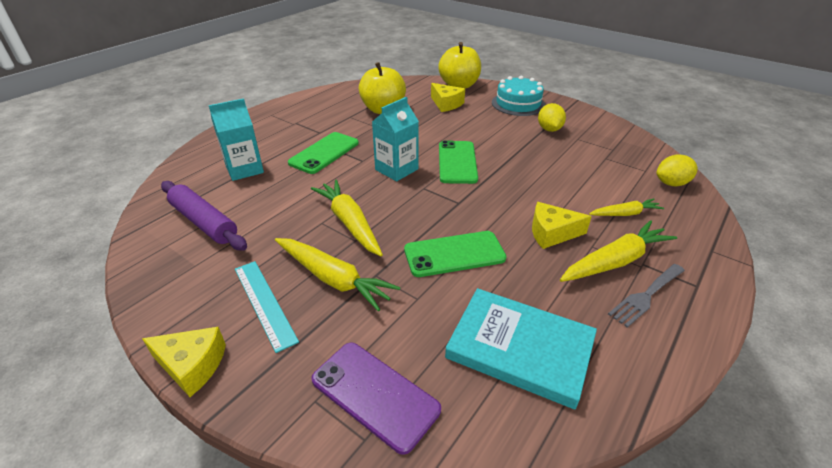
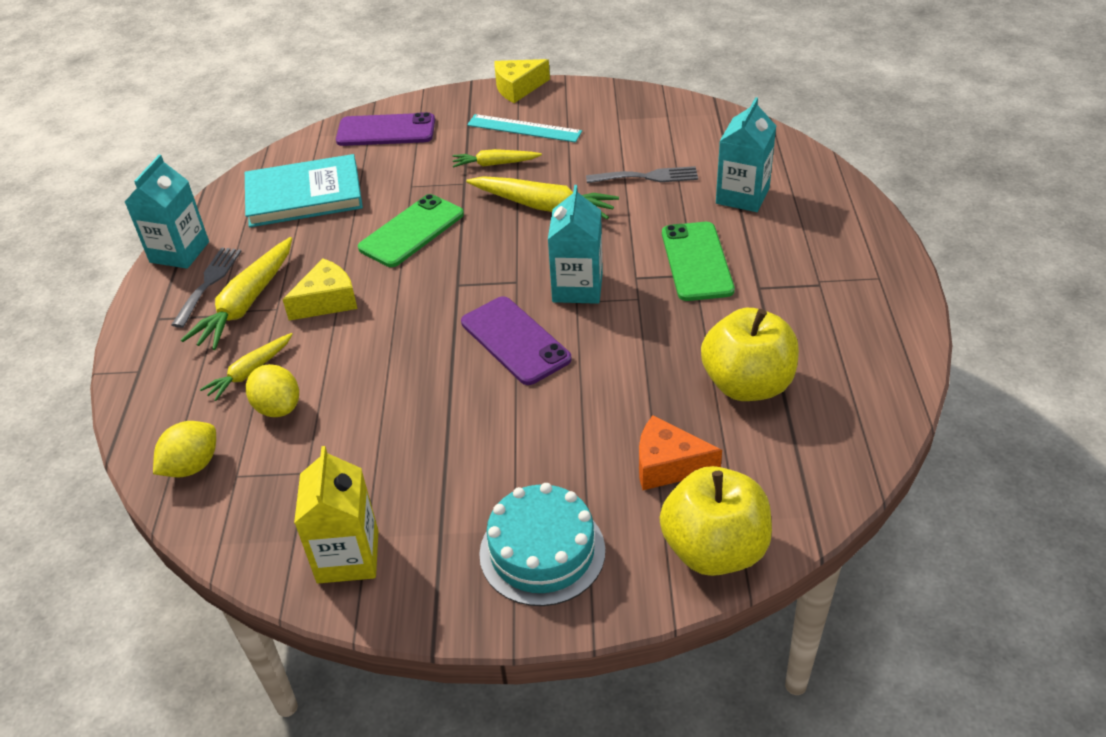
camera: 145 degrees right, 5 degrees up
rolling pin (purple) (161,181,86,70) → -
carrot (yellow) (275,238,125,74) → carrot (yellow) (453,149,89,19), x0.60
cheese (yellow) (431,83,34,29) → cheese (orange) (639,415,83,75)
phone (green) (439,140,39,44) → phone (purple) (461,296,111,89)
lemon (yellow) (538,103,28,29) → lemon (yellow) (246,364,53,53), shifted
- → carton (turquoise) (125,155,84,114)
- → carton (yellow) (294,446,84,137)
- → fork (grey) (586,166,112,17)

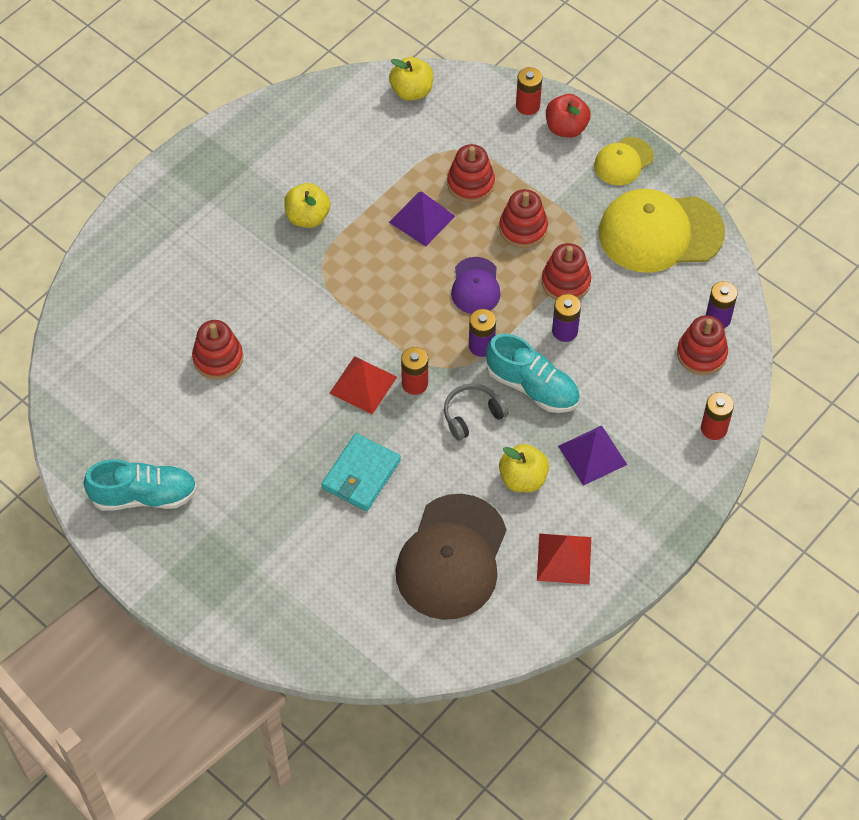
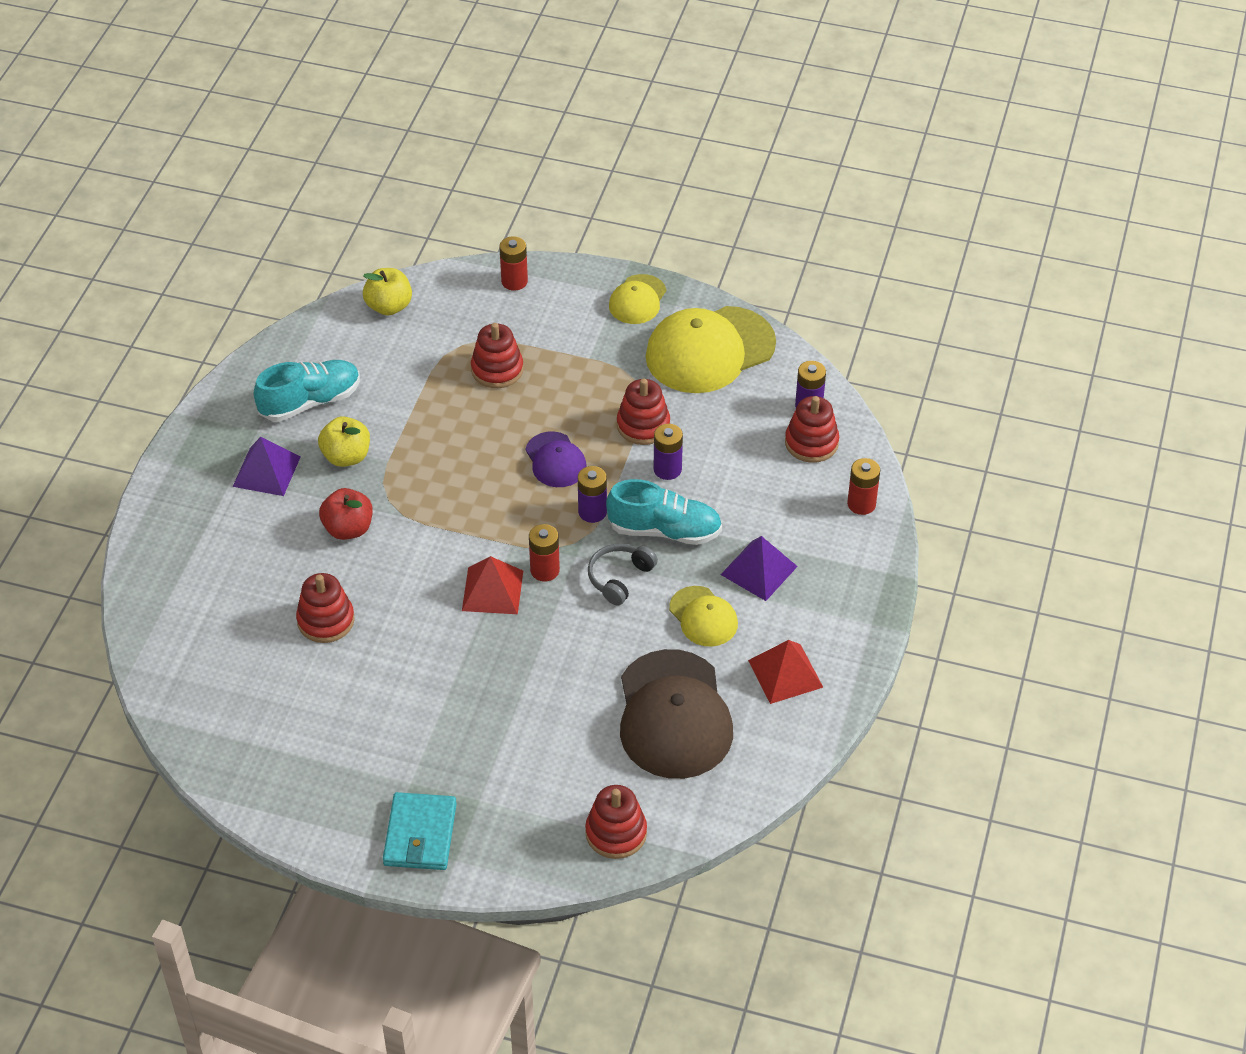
camera: 25 degrees left, 10 degrees down
shoe (turquoise) (83,459,114,52) → shoe (turquoise) (254,360,106,62), shifted
wallet (turquoise) (321,433,80,78) → wallet (turquoise) (383,792,74,78), shifted
pyramid (purple) (389,192,66,54) → pyramid (purple) (232,437,69,59), shifted
stacking toy (red) (499,189,49,59) → stacking toy (red) (585,785,62,74), shifted
apple (yellow) (499,444,50,48) → cap (yellow) (669,586,69,60)
apple (red) (546,94,45,44) → apple (red) (319,488,54,52), shifted

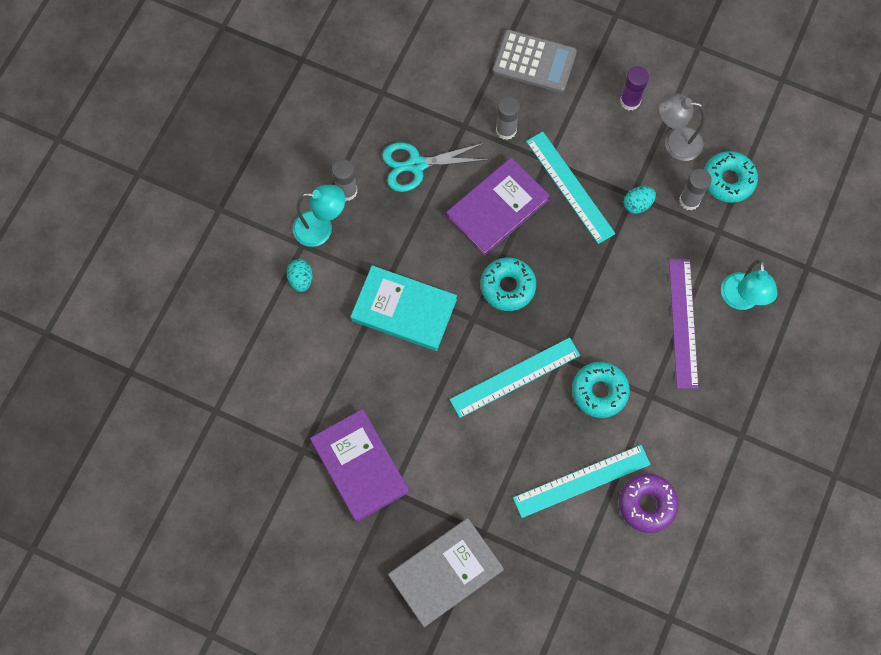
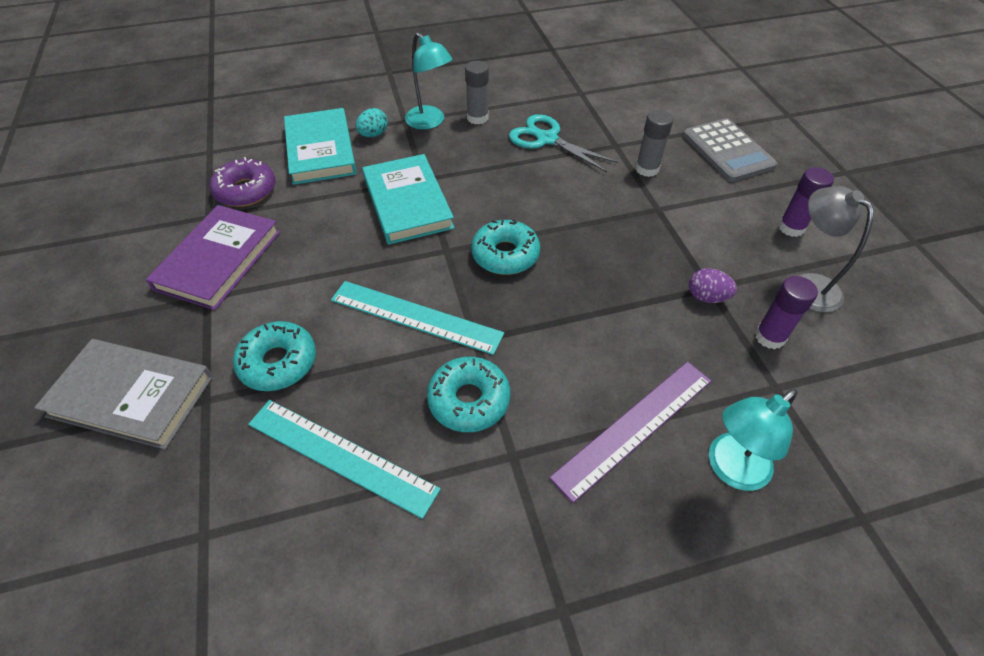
camera: 50 degrees right, 20 degrees down
book (purple) (446,157,104,99) → -
ruler (turquoise) (526,132,90,112) → -
donut (purple) (619,474,60,59) → donut (purple) (210,157,65,50), shifted
egg (turquoise) (624,186,32,28) → egg (purple) (689,268,48,35)
glue stick (grey) (679,169,33,41) → glue stick (purple) (755,276,63,73)
donut (turquoise) (704,151,54,52) → donut (turquoise) (233,321,83,70), shifted
- → book (turquoise) (284,108,73,77)

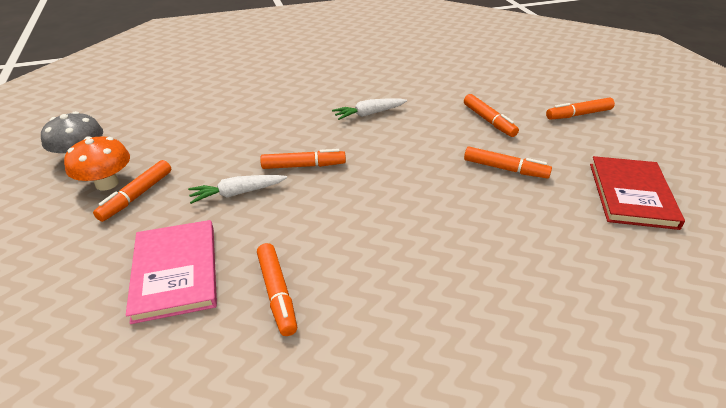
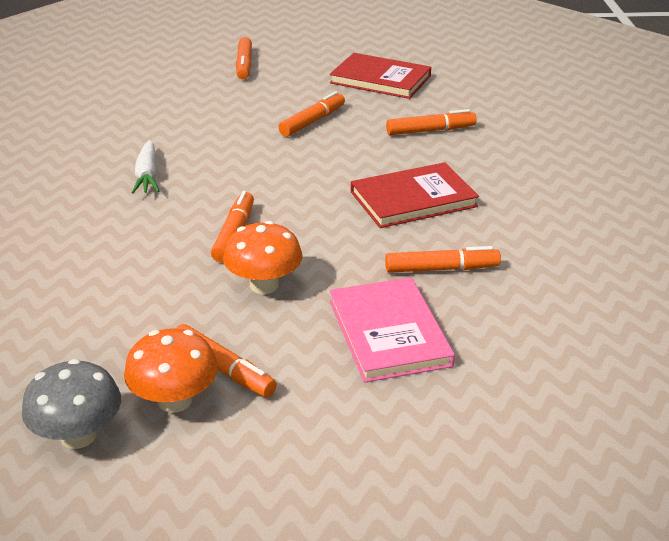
camera: 75 degrees left, 5 degrees down
book (pink) (126,220,91,104) → book (pink) (330,277,125,106), 75 degrees clockwise
carrot (white) (188,175,99,29) → mushroom (orange) (223,221,80,73)
marker (orange) (464,94,55,43) → marker (orange) (386,109,91,26), shifted
- → book (red) (351,162,128,66)

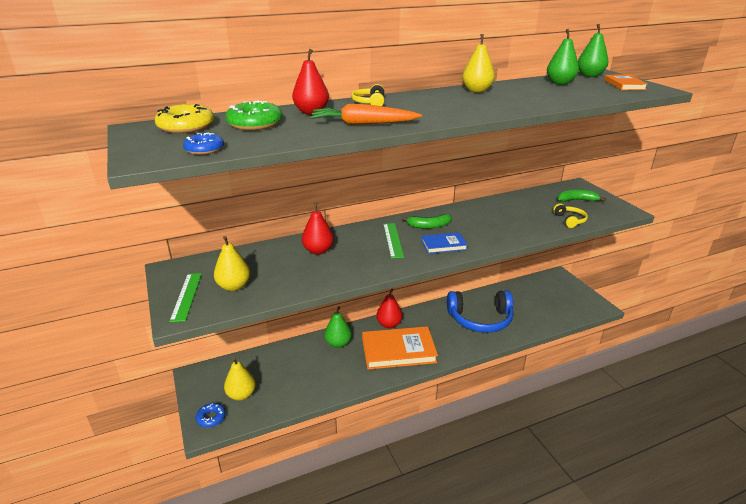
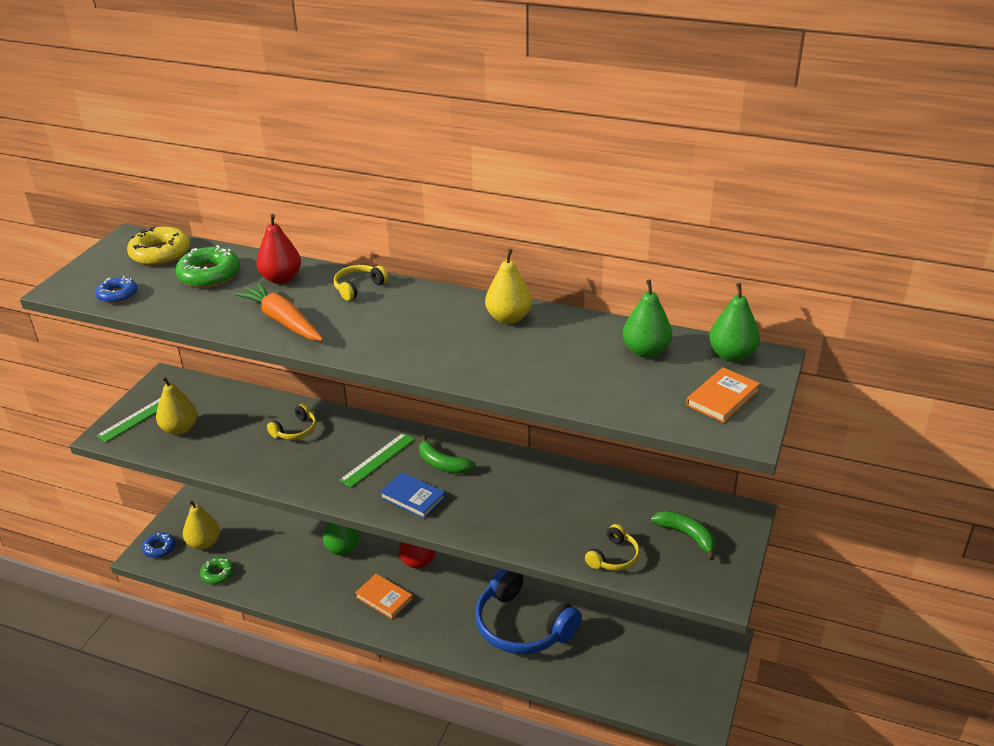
camera: 45 degrees right, 5 degrees up
pear (red) (302,202,32,53) → headphones (yellow) (267,404,49,36)
book (orange) (362,326,76,44) → book (orange) (355,574,58,45), x0.52
- → donut (green) (200,557,34,28)

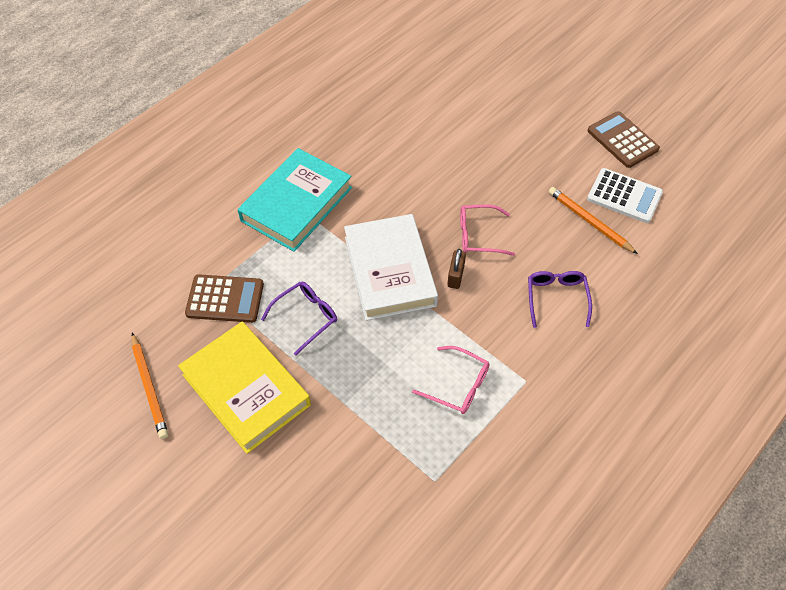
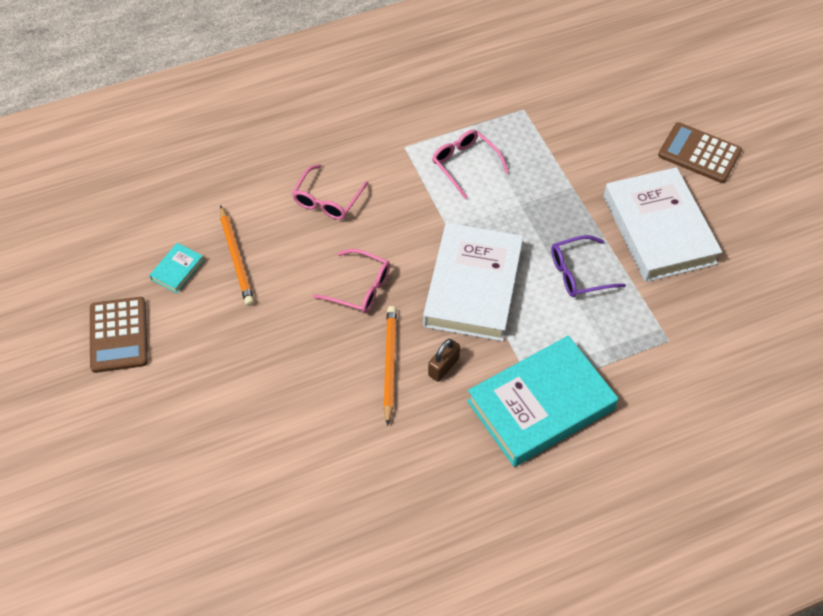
camera: 155 degrees left, 0 degrees up
pencil (orange) (131,333,37,106) → pencil (orange) (383,306,14,120), shifted
book (yellow) (178,322,133,132) → book (white) (604,167,118,115)
calculator (brown) (185,274,79,49) → calculator (brown) (658,122,84,61), shifted
padlock (brown) (447,249,19,40) → padlock (brown) (428,339,32,43), shifted
glasses (purple) (528,271,64,57) → glasses (pink) (292,164,77,56)
calculator (white) (587,168,76,55) → book (turquoise) (149,243,55,50)

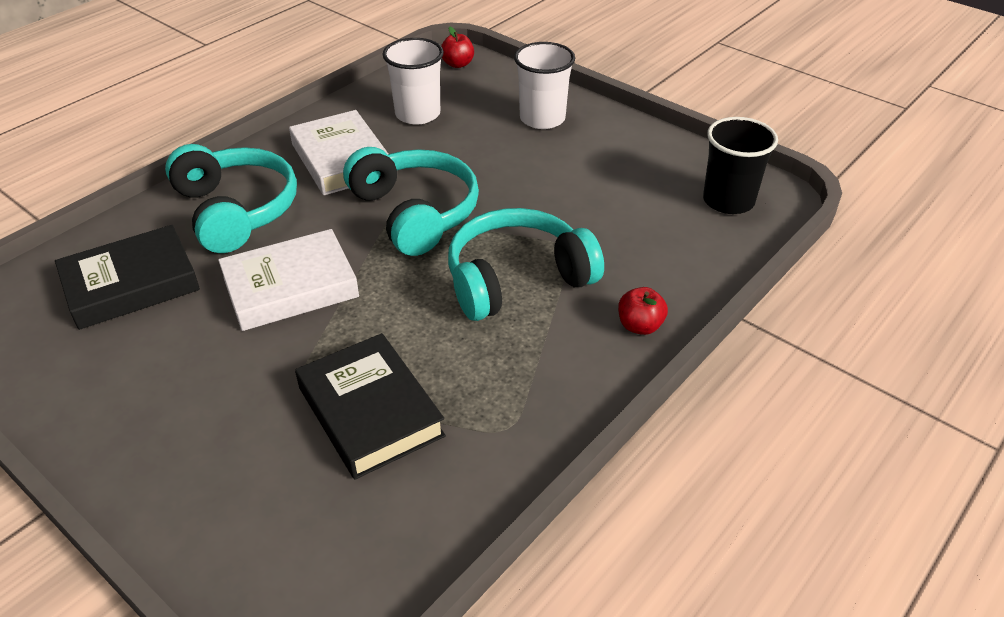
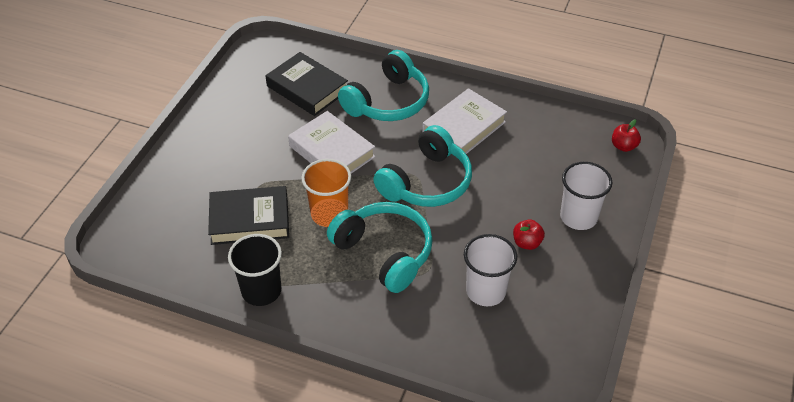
camera: 70 degrees right, 5 degrees up
book (black) (295,333,151,146) → book (black) (208,186,81,59), 45 degrees clockwise
cup (white) (382,38,62,86) → cup (white) (464,234,53,72), shifted
apple (red) (618,287,50,48) → apple (red) (513,219,32,31), shifted
cup (black) (703,117,75,97) → cup (black) (228,234,54,72), shifted
- → cup (orange) (301,159,50,68)

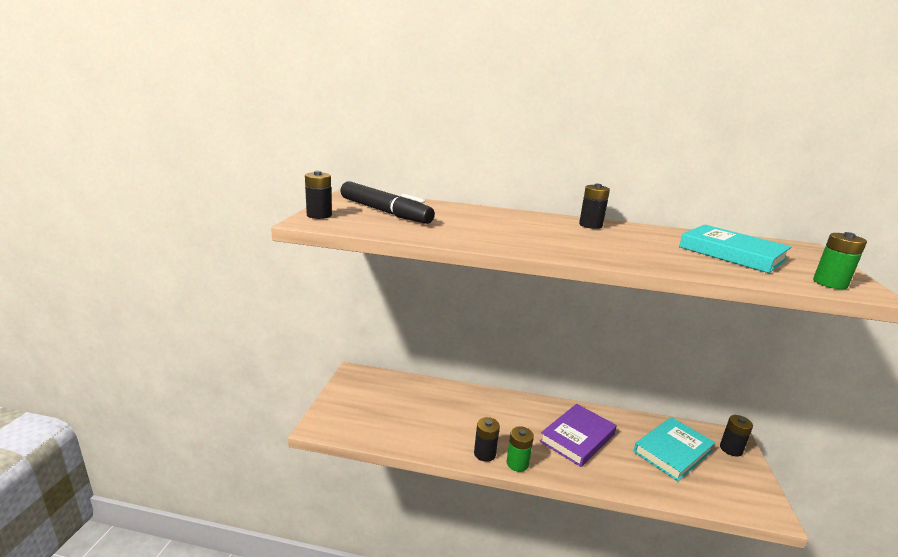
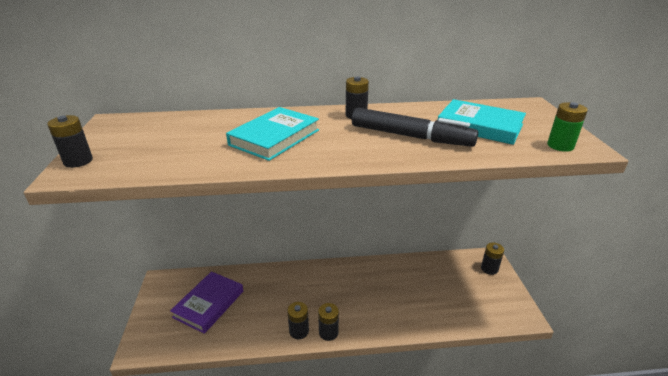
camera: 15 degrees left, 10 degrees up
marker (black) (340,181,95,43) → marker (black) (352,108,126,39), shifted
battery (green) (507,426,27,46) → battery (black) (318,303,21,38)
book (purple) (540,404,77,63) → book (purple) (170,271,73,63), shifted
book (turquoise) (633,417,82,64) → book (turquoise) (226,107,93,54), shifted

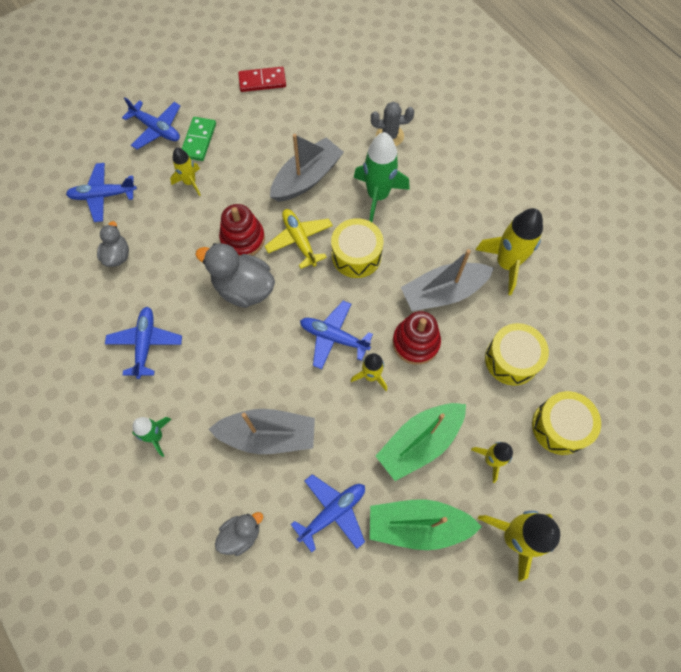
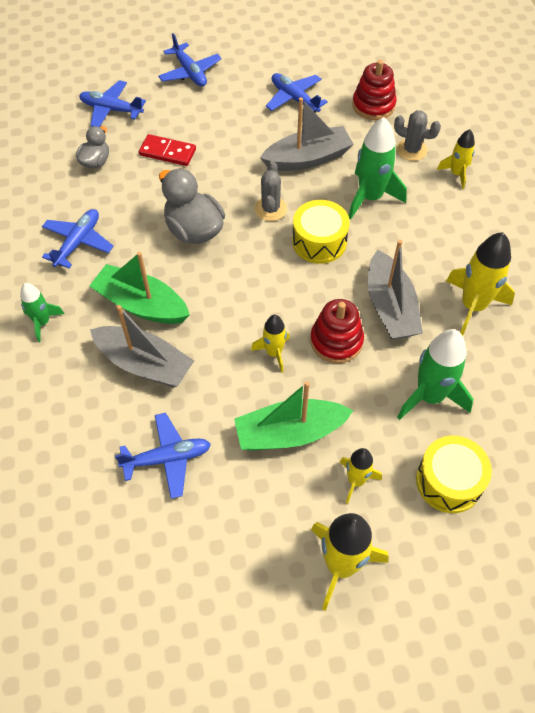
camera: 25 degrees right, 10 degrees down
rocket (yellow) (170,147,30,49) → rocket (yellow) (437,129,38,60), shifted
domino (green) (182,117,34,44) → -
duck (grey) (215,512,48,44) → -
stacking toy (red) (219,204,46,52) → stacking toy (red) (352,60,44,60), shifted
domino (red) (238,67,48,25) → domino (red) (139,134,57,32), shifted
plane (yellow) (265,209,68,60) → cactus (grey) (255,161,32,60)
plane (blue) (300,301,73,68) → plane (blue) (266,73,62,39), shifted
boat (green) (370,499,112,51) → boat (green) (90,252,100,72), shifted
boat (grey) (401,249,93,62) → boat (grey) (368,239,55,101), 105 degrees counterclockwise
drum (yellow) (485,323,64,63) → rocket (green) (397,329,76,91)

